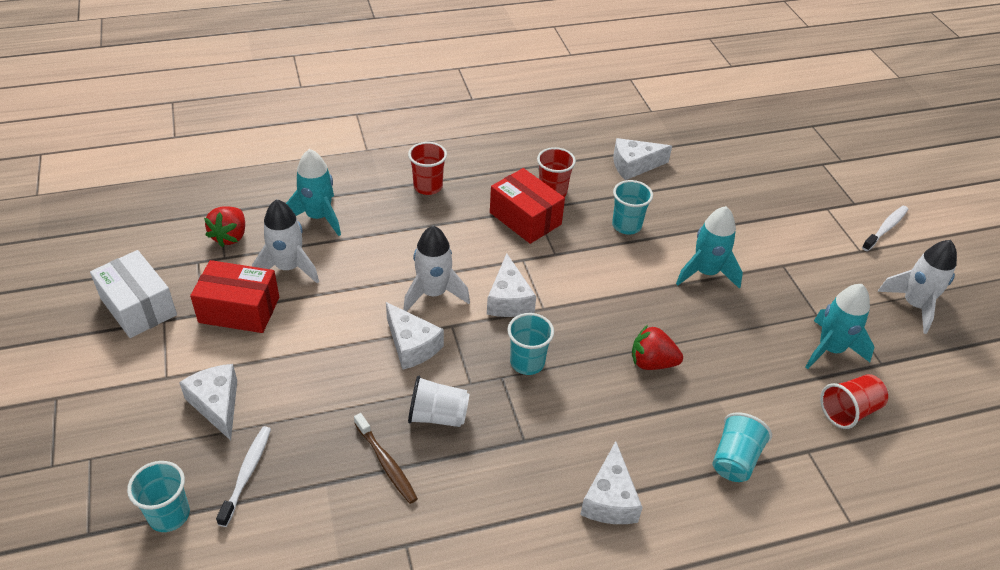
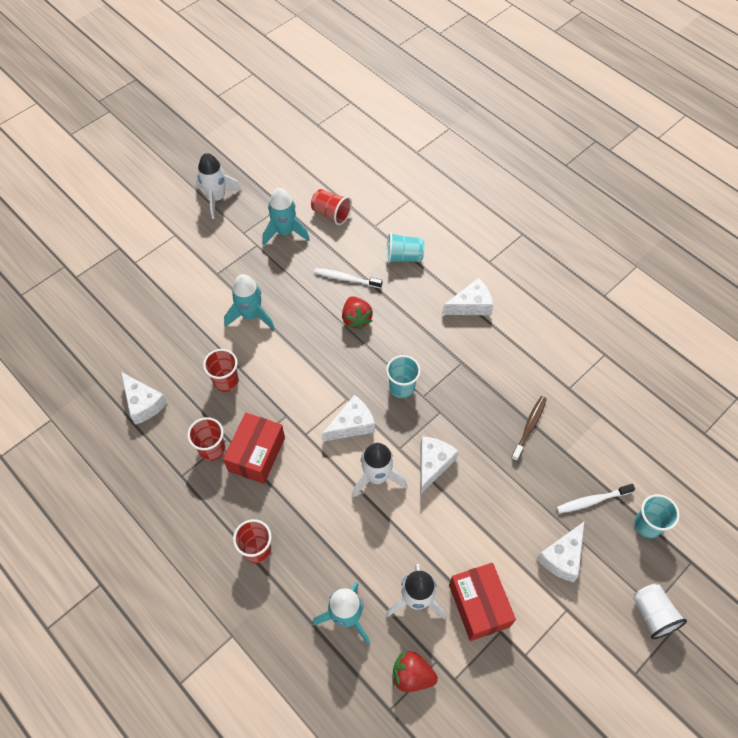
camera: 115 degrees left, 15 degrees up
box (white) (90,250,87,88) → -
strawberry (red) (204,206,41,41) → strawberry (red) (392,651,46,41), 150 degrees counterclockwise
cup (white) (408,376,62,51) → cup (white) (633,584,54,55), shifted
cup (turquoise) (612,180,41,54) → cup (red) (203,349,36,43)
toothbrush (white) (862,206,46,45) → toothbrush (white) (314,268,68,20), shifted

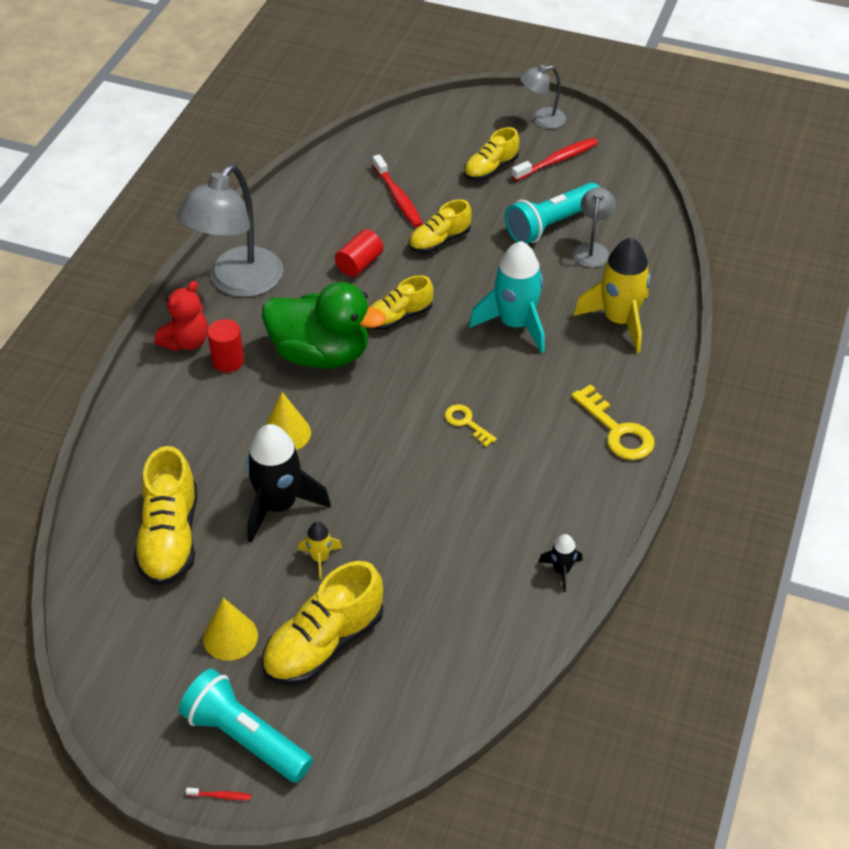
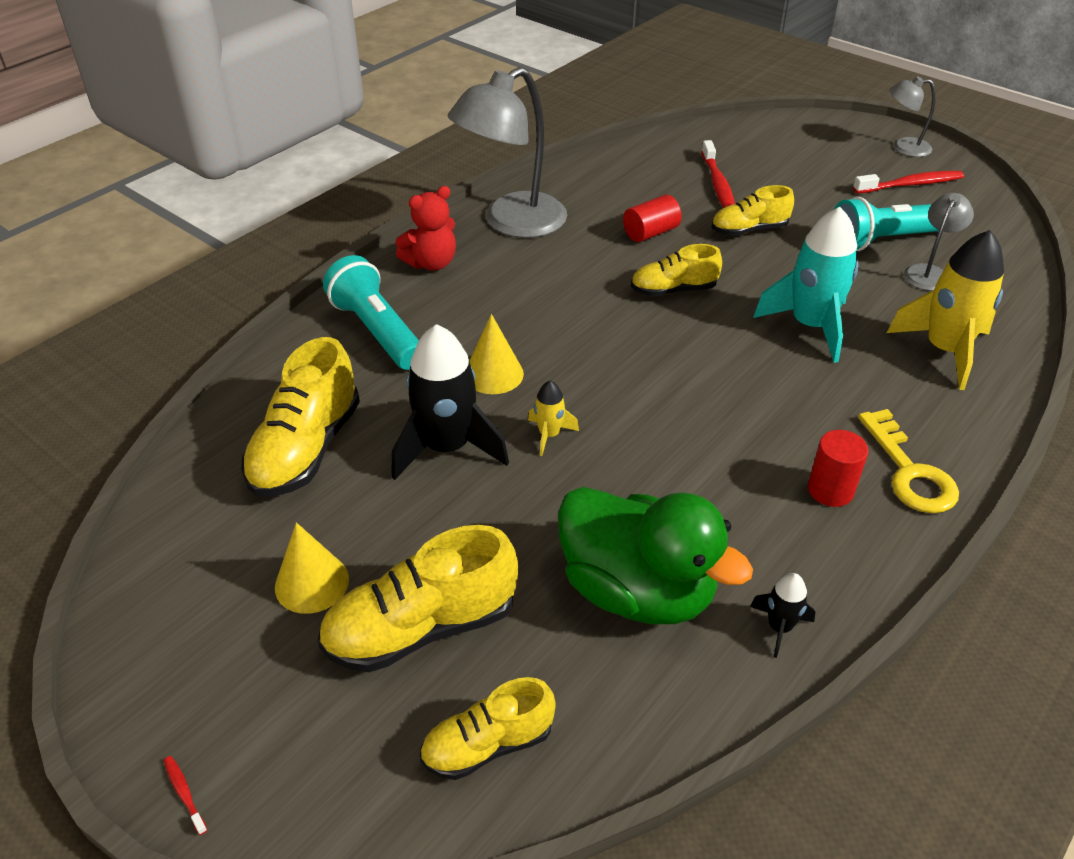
camera: 20 degrees right, 5 degrees down
flashlight (turquoise) (179,669,134,114) → flashlight (turquoise) (323,255,96,115), shifted
toothbrush (red) (186,788,65,12) → toothbrush (red) (164,756,43,79), 150 degrees counterclockwise
cylinder (red) (207,319,37,53) → cylinder (red) (808,430,61,77), shifted
duck (green) (262,282,124,87) → duck (green) (558,487,195,137), shifted
rocket (yellow) (298,522,44,57) → rocket (yellow) (528,381,51,75), shifted
key (yellow) (445,404,52,43) → -
shoe (yellow) (464,127,55,54) → shoe (yellow) (420,677,136,103), shifted

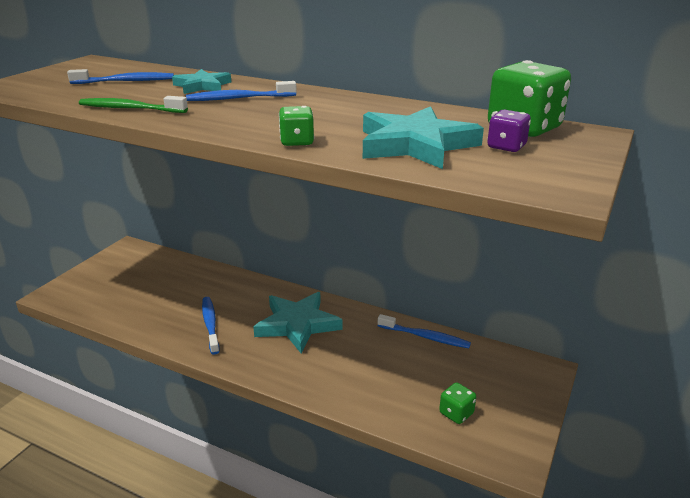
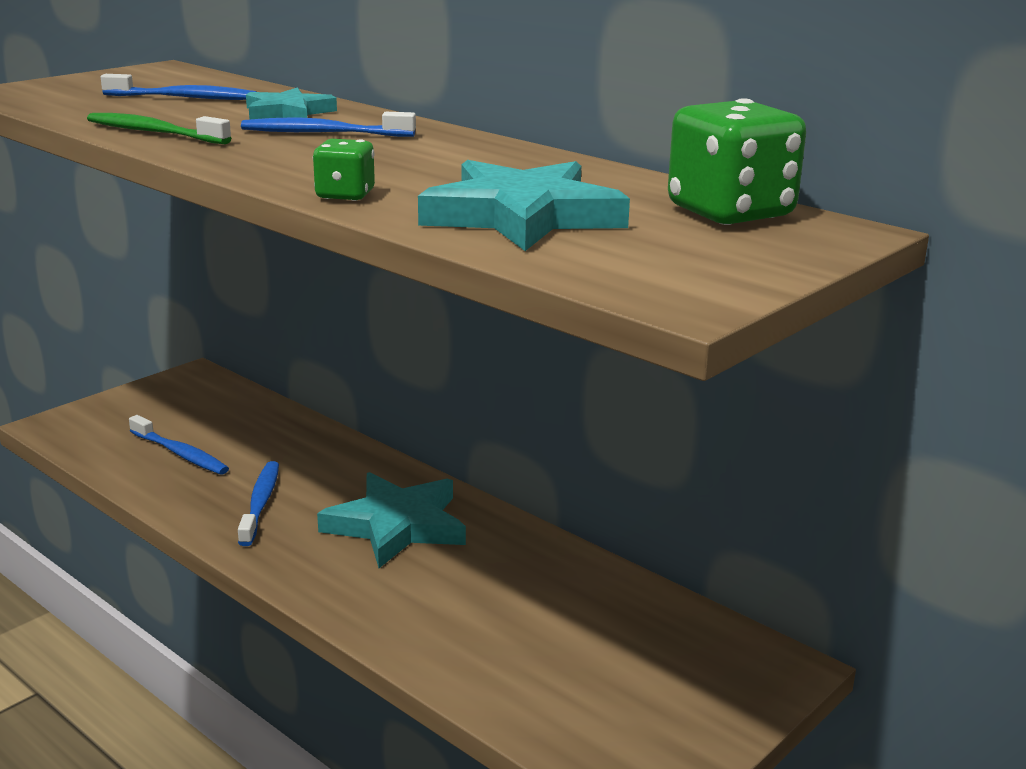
camera: 15 degrees right, 5 degrees down
toothbrush (blue) (378,314,93,34) → toothbrush (blue) (129,415,100,60), shifted
dice (green) (439,383,37,41) → -
dice (purple) (487,110,44,42) → -

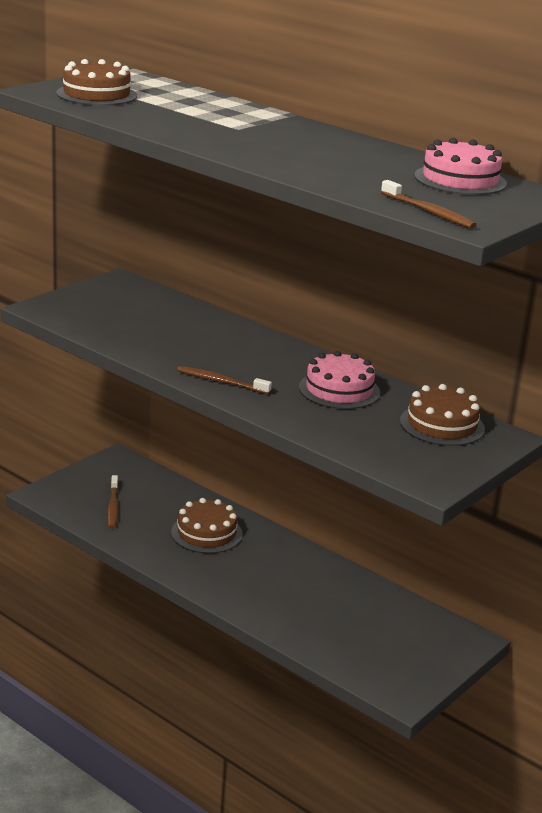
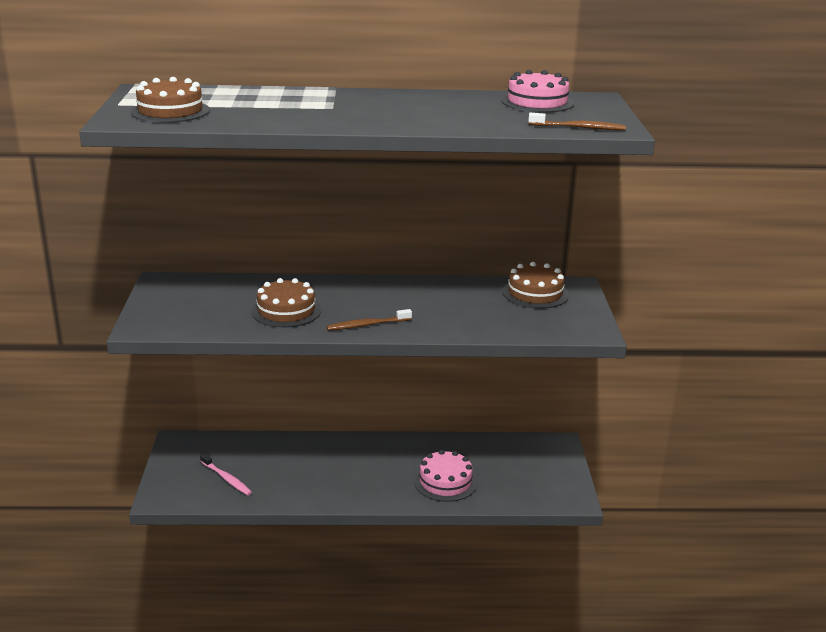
camera: 40 degrees left, 0 degrees up
toothbrush (brown) (108,475,11,54) → toothbrush (pink) (200,453,52,43)
cake (brown) (171,498,72,56) → cake (brown) (251,278,70,49), shifted
cake (pink) (299,351,81,58) → cake (pink) (414,450,63,52), shifted

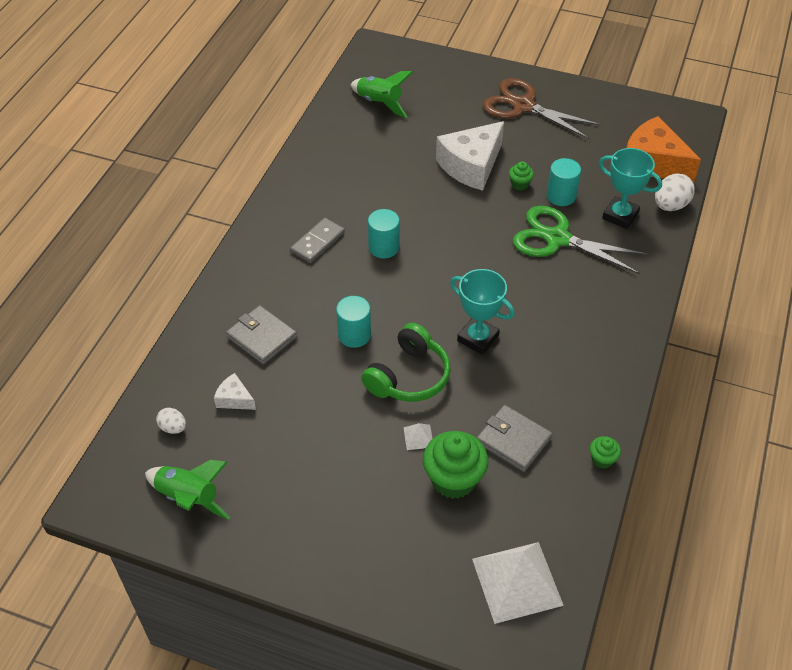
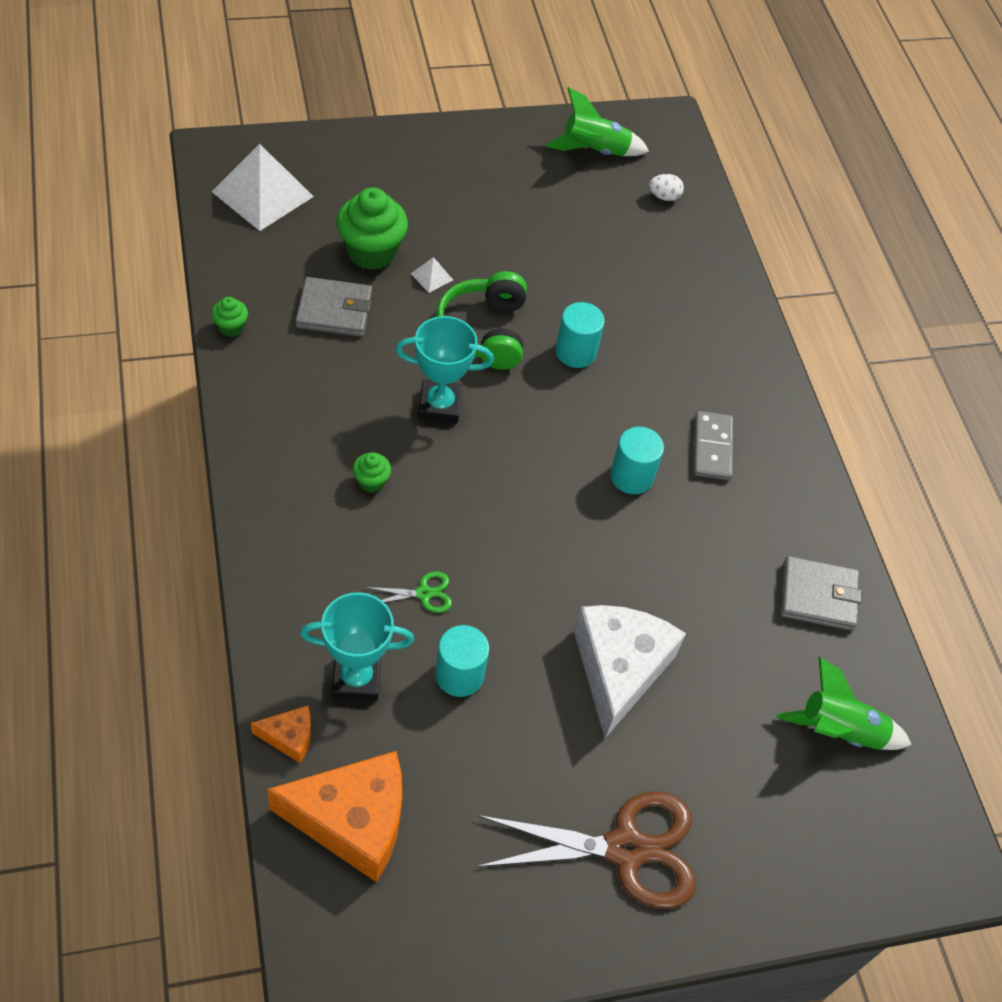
camera: 140 degrees right, 5 degrees up
cheese (white) (214,373,42,37) → -
wallet (grey) (226,305,71,60) → wallet (grey) (780,556,82,75), shifted
cupcake (green) (509,161,25,30) → cupcake (green) (353,452,38,41), shifted
scissors (green) (513,206,135,68) → scissors (green) (365,571,87,42), x0.43
egg (white) (655,173,40,38) → cheese (orange) (251,705,60,58)

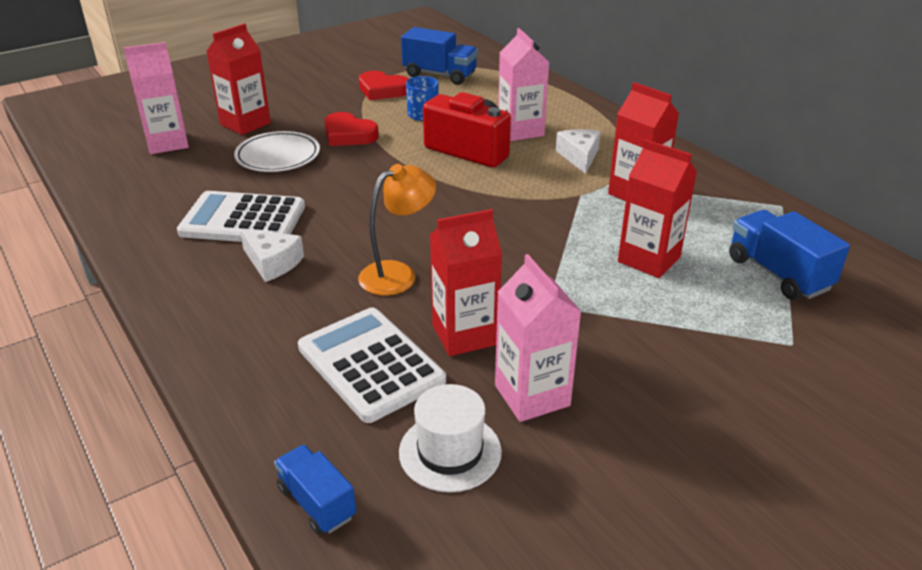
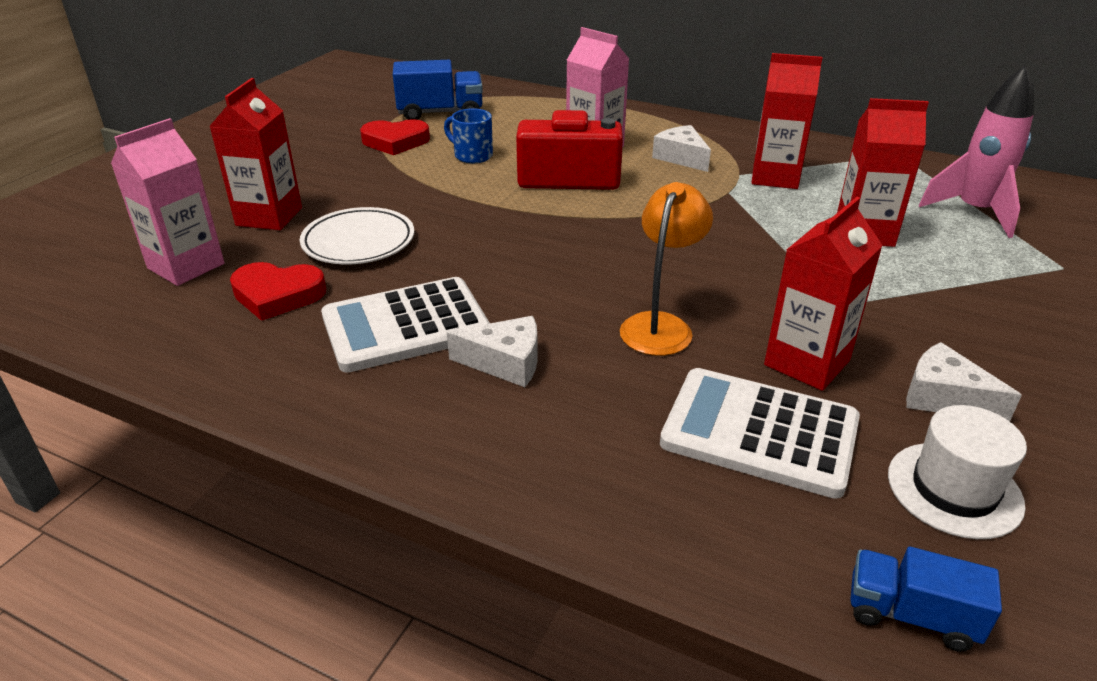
camera: 30 degrees left, 0 degrees up
heart (red) (324,112,55,34) → heart (red) (230,262,96,59), shifted
carton (pink) (495,254,86,168) → cheese (white) (906,342,116,79)
truck (blue) (729,210,121,90) → rocket (pink) (919,66,115,172)

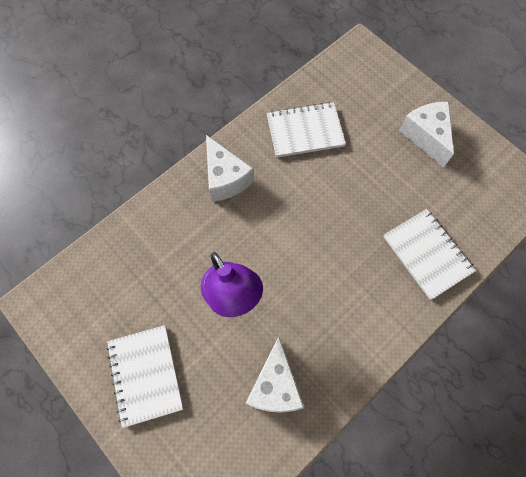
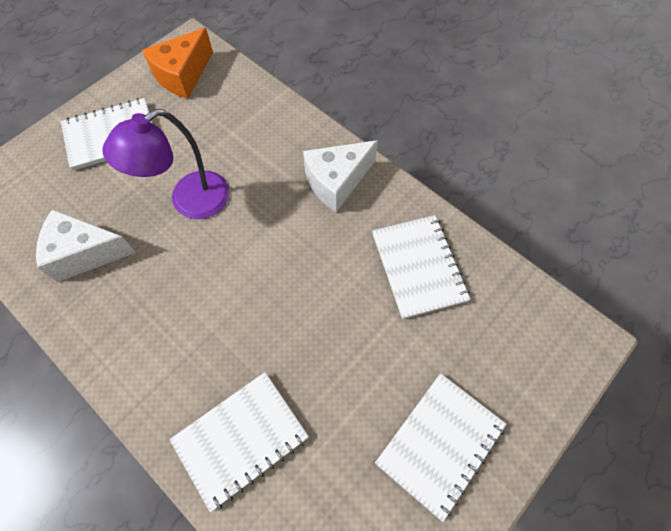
camera: 85 degrees right, 5 degrees down
cheese (white) (399,102,55,65) → notebook (white) (375,373,131,149)
- → cheese (orange) (142,28,71,71)

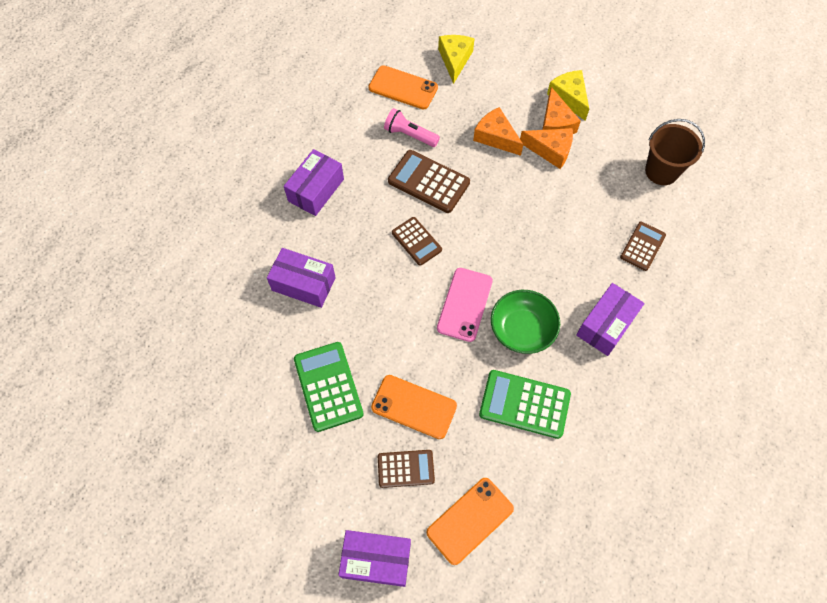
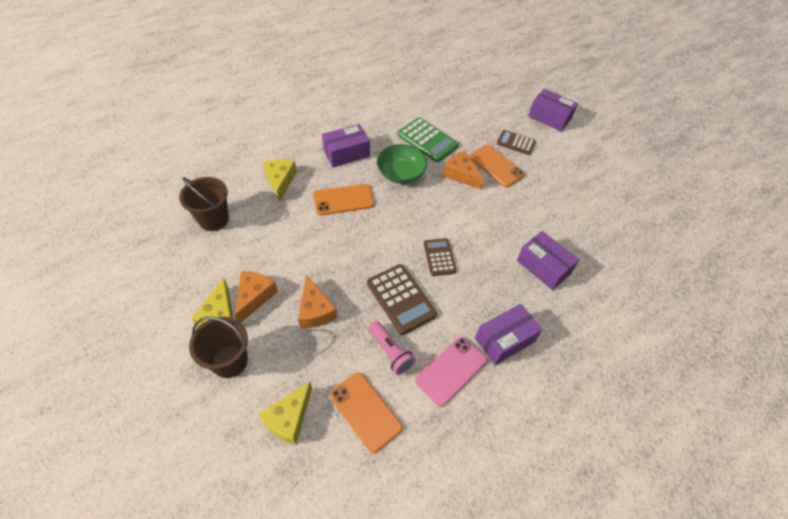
camera: 155 degrees left, 10 degrees down
calculator (green) (294,342,70,90) → -
phone (orange) (426,478,88,87) → phone (orange) (313,184,61,31), shifted
phone (pink) (437,268,56,74) → phone (pink) (415,337,72,69), shifted
cheese (orange) (520,128,53,41) → cheese (orange) (442,151,42,39), shifted
calculator (brown) (620,222,46,49) → cheese (yellow) (262,160,35,42)
- → bucket (brown) (189,317,59,61)

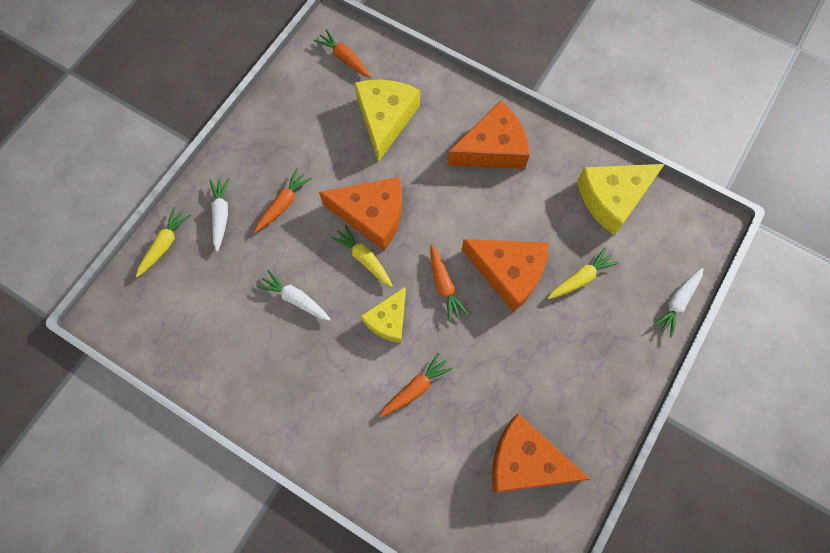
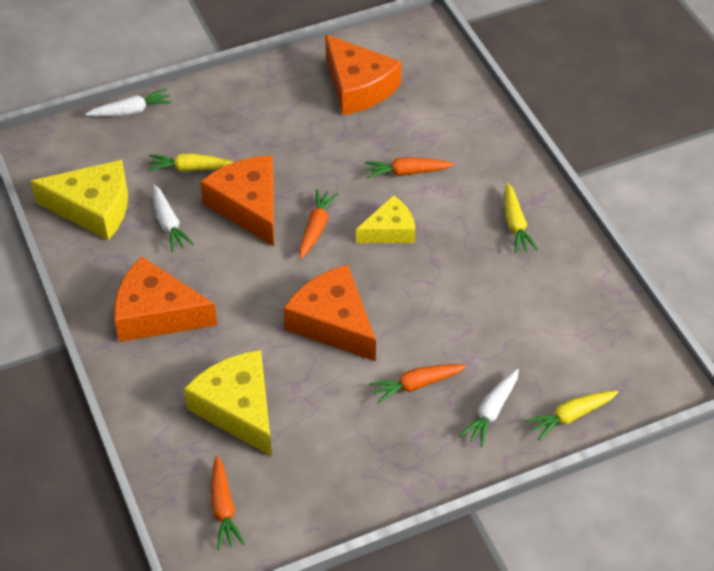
camera: 145 degrees left, 20 degrees down
carrot (white) (257,270,74,51) → carrot (white) (153,184,41,68), shifted
carrot (yellow) (331,225,62,62) → carrot (yellow) (505,183,33,70), shifted
cheese (yellow) (355,80,65,82) → cheese (yellow) (184,350,88,106), 105 degrees clockwise

